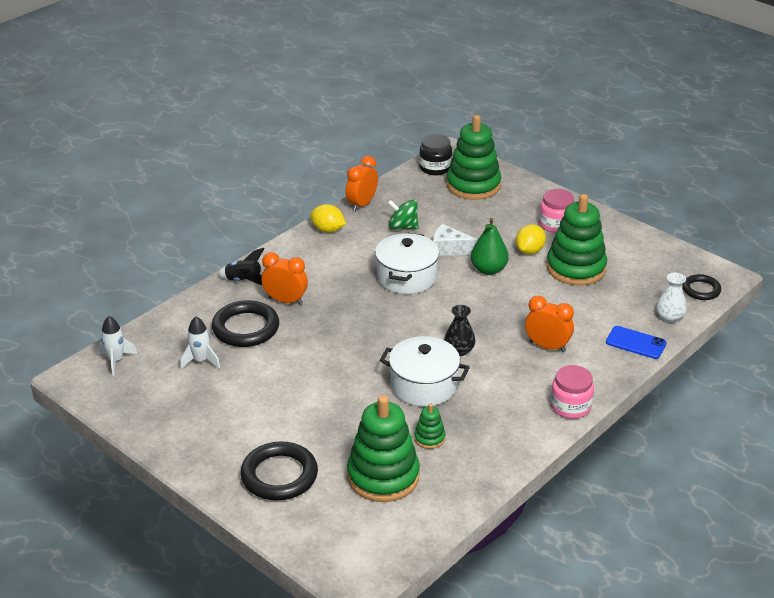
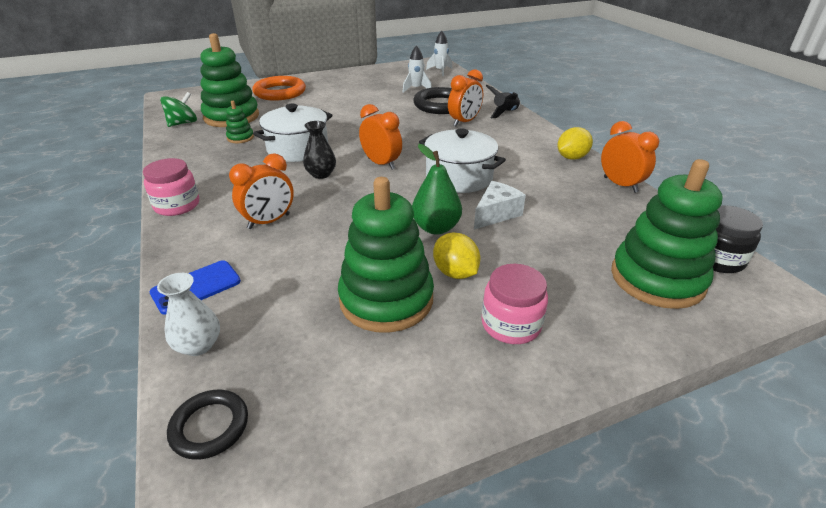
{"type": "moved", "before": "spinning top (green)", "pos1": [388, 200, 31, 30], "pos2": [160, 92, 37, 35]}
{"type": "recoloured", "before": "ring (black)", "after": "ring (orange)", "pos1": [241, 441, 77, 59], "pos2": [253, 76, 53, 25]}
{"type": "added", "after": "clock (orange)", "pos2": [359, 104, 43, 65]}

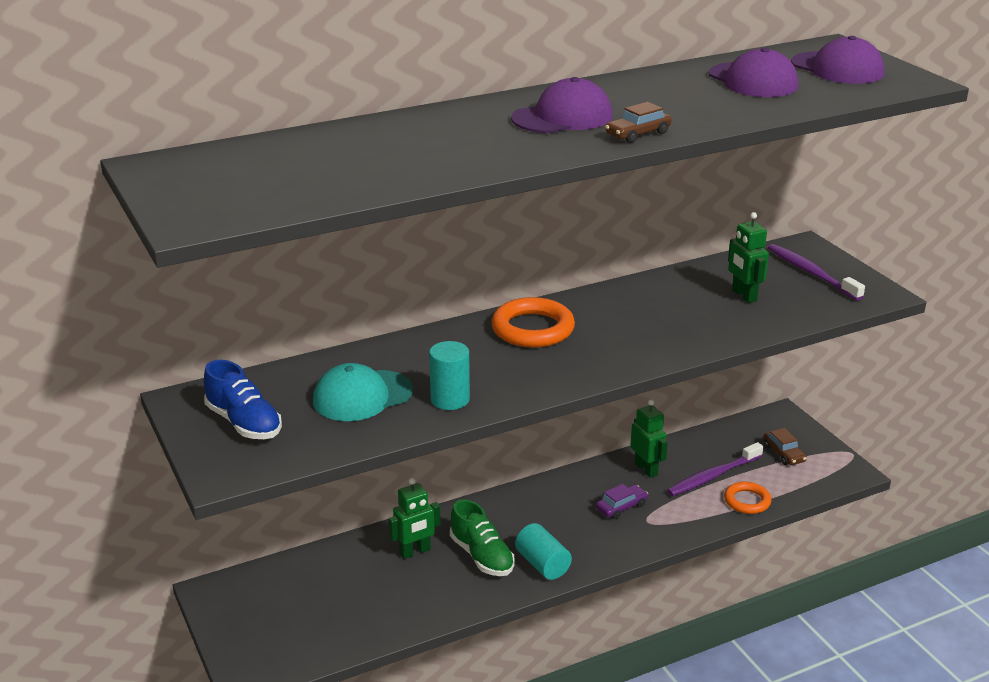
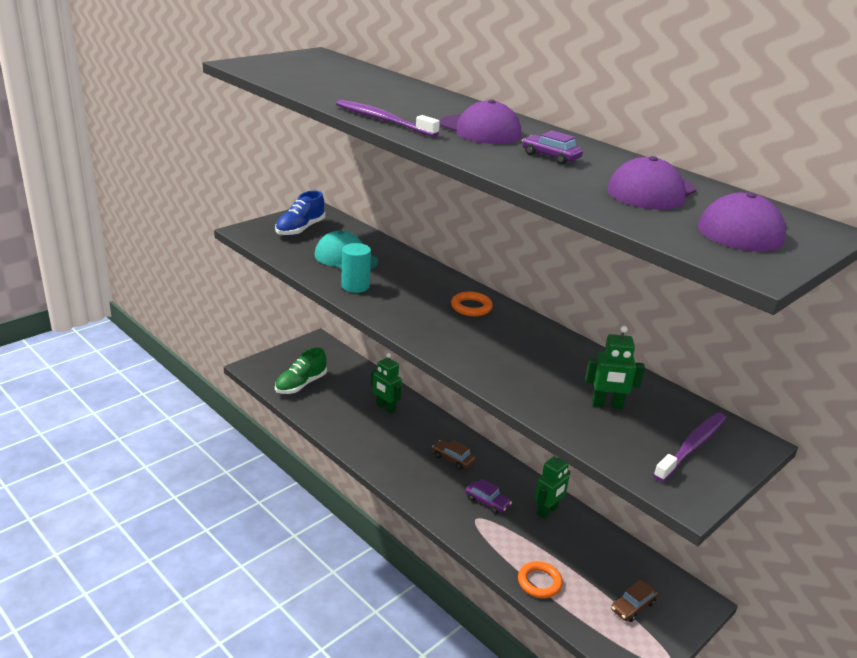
{"type": "moved", "before": "car (brown)", "pos1": [605, 102, 67, 41], "pos2": [432, 440, 44, 30]}
{"type": "turned", "before": "robot (green)", "pos1": [728, 212, 41, 91], "pos2": [585, 326, 60, 83], "turn": -135}
{"type": "resized", "before": "ring (orange)", "pos1": [491, 297, 84, 51], "pos2": [451, 292, 42, 24], "scale": 0.62}
{"type": "moved", "before": "toothbrush (purple)", "pos1": [667, 442, 96, 54], "pos2": [336, 100, 104, 37]}
{"type": "moved", "before": "shoe (green)", "pos1": [450, 499, 65, 77], "pos2": [275, 348, 52, 46]}
{"type": "removed", "before": "cylinder (turquoise)", "pos1": [515, 523, 57, 57]}
{"type": "added", "after": "car (purple)", "pos2": [522, 130, 61, 34]}

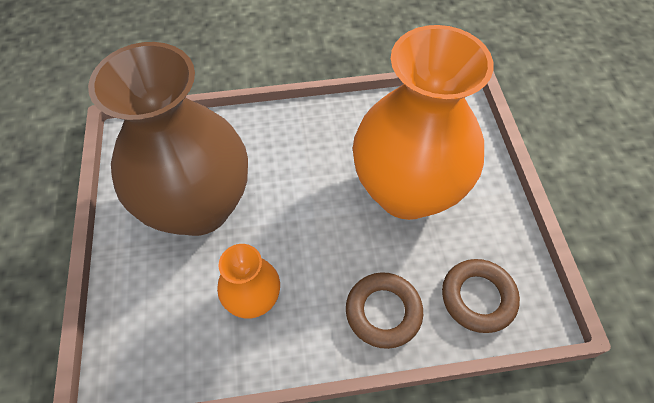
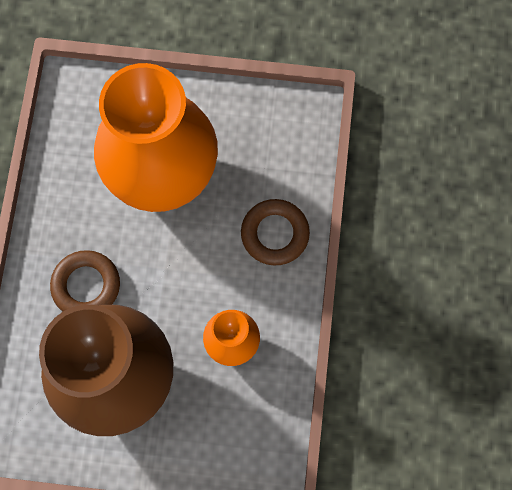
{"type": "moved", "before": "ring (brown)", "pos1": [442, 259, 78, 74], "pos2": [50, 250, 70, 62]}

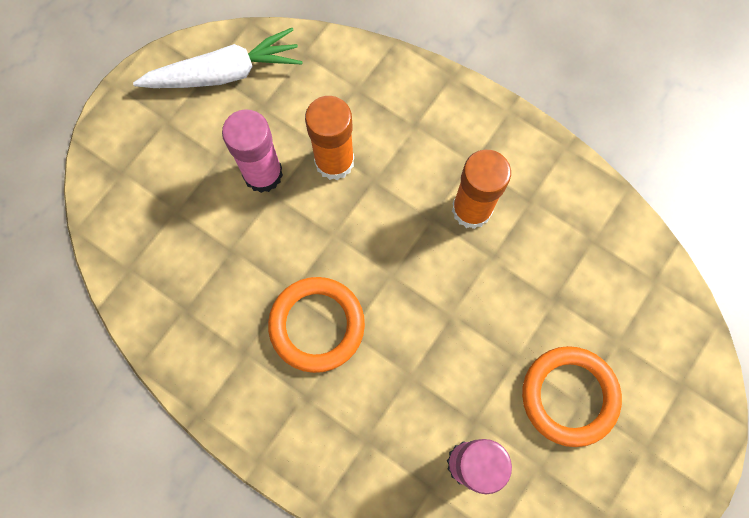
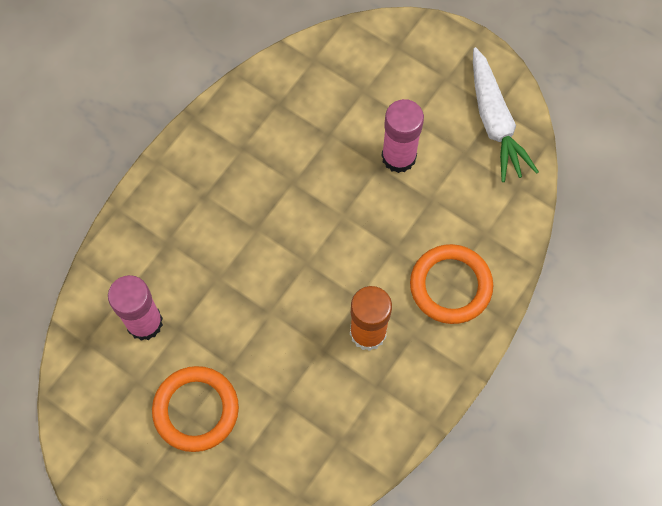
{"type": "removed", "before": "glue stick (orange)", "pos1": [305, 96, 49, 84]}
{"type": "moved", "before": "ring (orange)", "pos1": [268, 277, 97, 96], "pos2": [410, 244, 83, 80]}

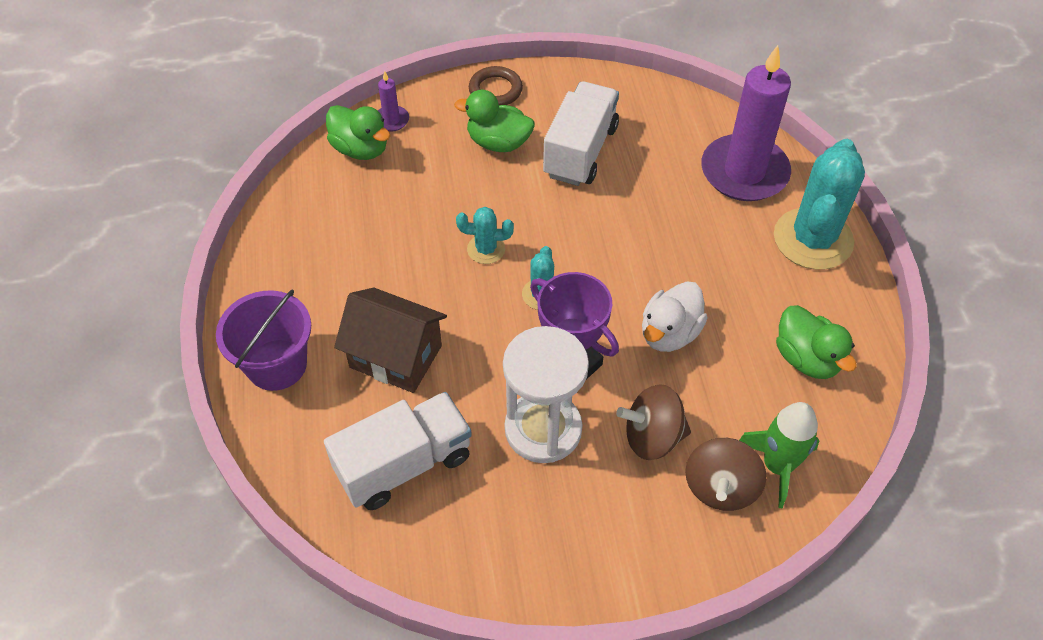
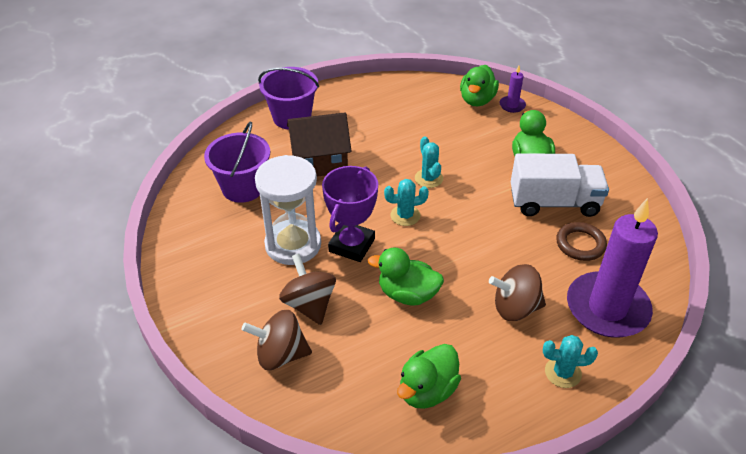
{"type": "moved", "before": "ring (brown)", "pos1": [469, 66, 54, 39], "pos2": [556, 222, 51, 39]}
{"type": "resized", "before": "cactus (turquoise)", "pos1": [774, 139, 91, 131], "pos2": [543, 335, 55, 53], "scale": 0.48}
{"type": "recoloured", "before": "duck (white)", "after": "duck (green)", "pos1": [642, 281, 66, 71], "pos2": [368, 248, 76, 58]}
{"type": "turned", "before": "house (brown)", "pos1": [334, 288, 113, 105], "pos2": [287, 112, 64, 65], "turn": 75}
{"type": "replaced", "before": "truck (white)", "after": "bucket (purple)", "pos1": [324, 392, 148, 118], "pos2": [204, 122, 66, 81]}
{"type": "removed", "before": "rocket (green)", "pos1": [739, 402, 81, 106]}
{"type": "added", "after": "spinning top (brown)", "pos2": [489, 264, 57, 57]}

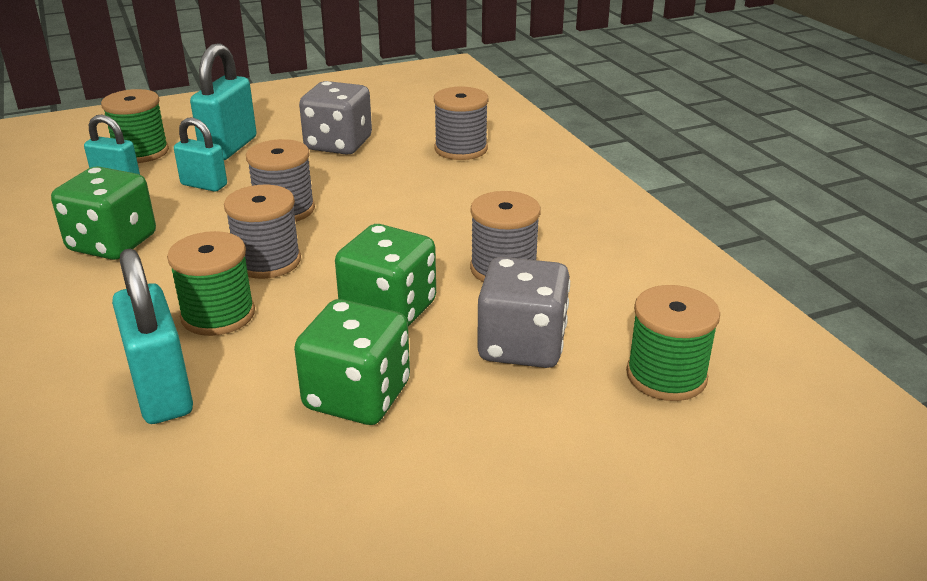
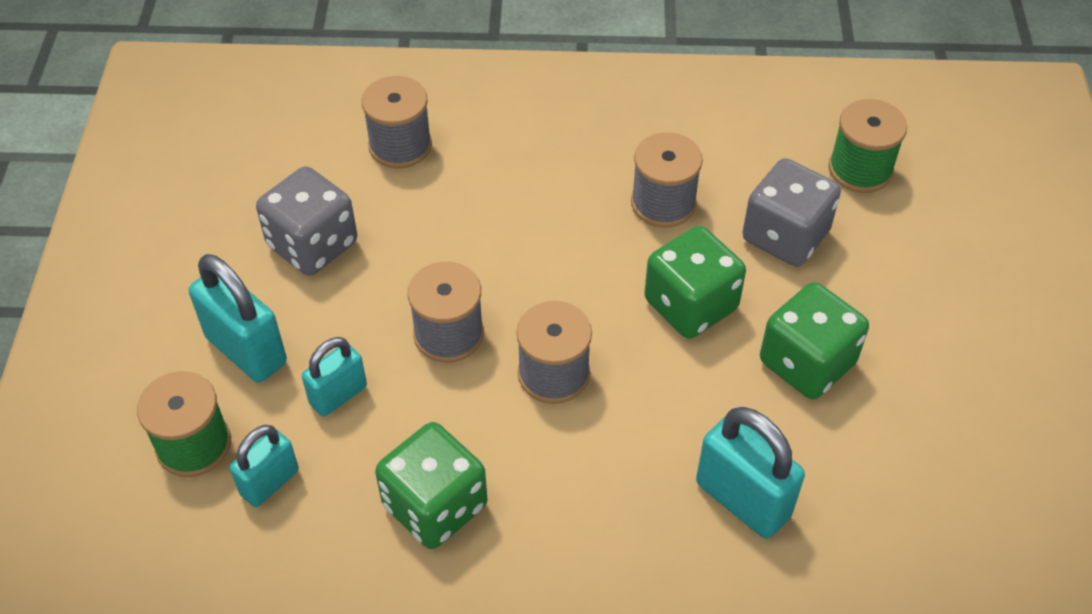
{"type": "removed", "before": "spool (green)", "pos1": [167, 231, 88, 105]}
{"type": "turned", "before": "padlock (turquoise)", "pos1": [112, 249, 81, 175], "pos2": [696, 407, 109, 132], "turn": 45}

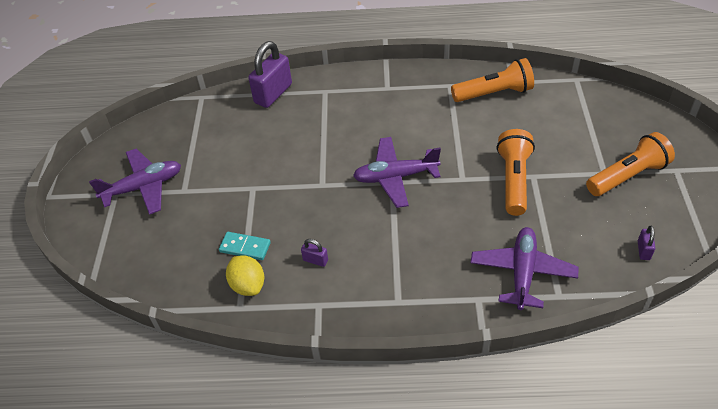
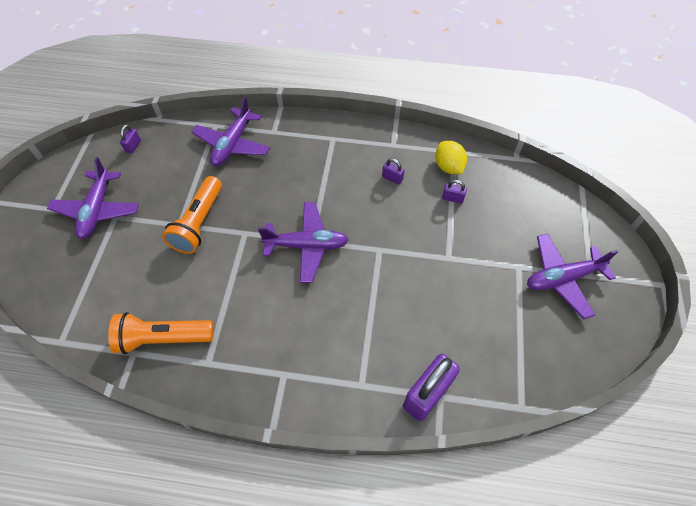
{"type": "replaced", "before": "flashlight (orange)", "after": "plane (purple)", "pos1": [586, 132, 89, 64], "pos2": [47, 157, 92, 82]}
{"type": "replaced", "before": "domino (turquoise)", "after": "padlock (purple)", "pos1": [219, 232, 52, 28], "pos2": [442, 180, 25, 24]}

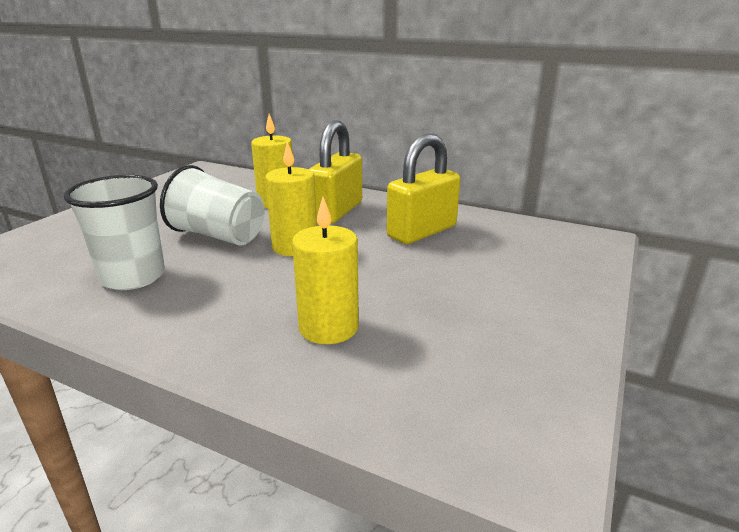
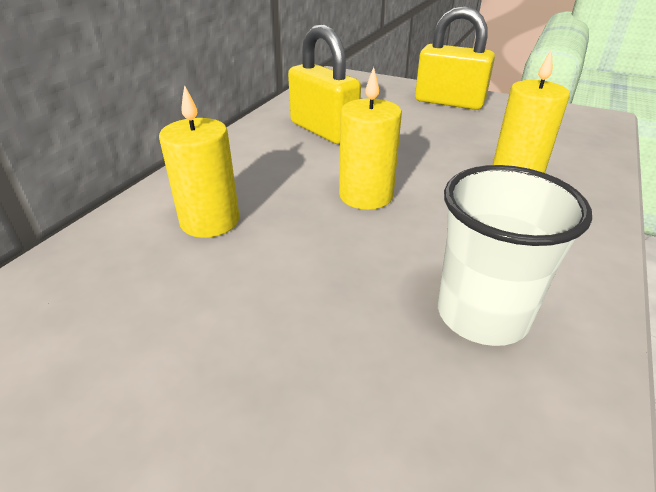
{"type": "moved", "before": "padlock (yellow)", "pos1": [309, 120, 53, 104], "pos2": [415, 6, 80, 104]}
{"type": "removed", "before": "cup (white)", "pos1": [160, 165, 104, 80]}

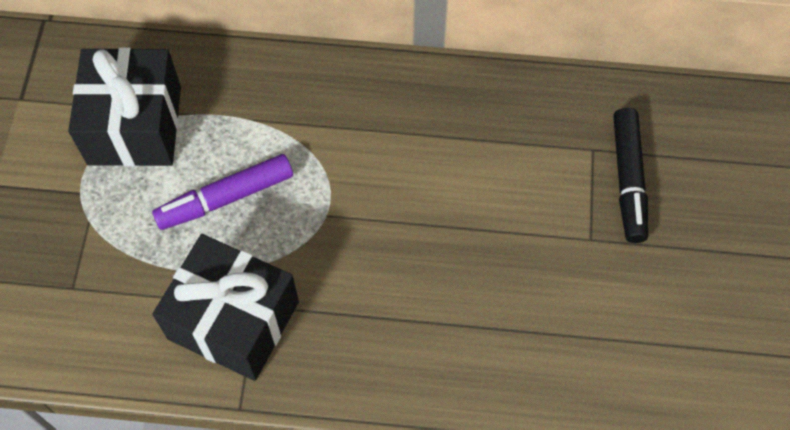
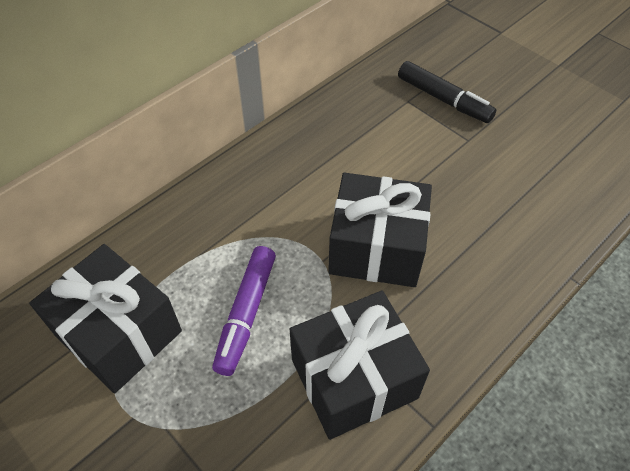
{"type": "added", "after": "gift (black)", "pos2": [328, 173, 104, 114]}

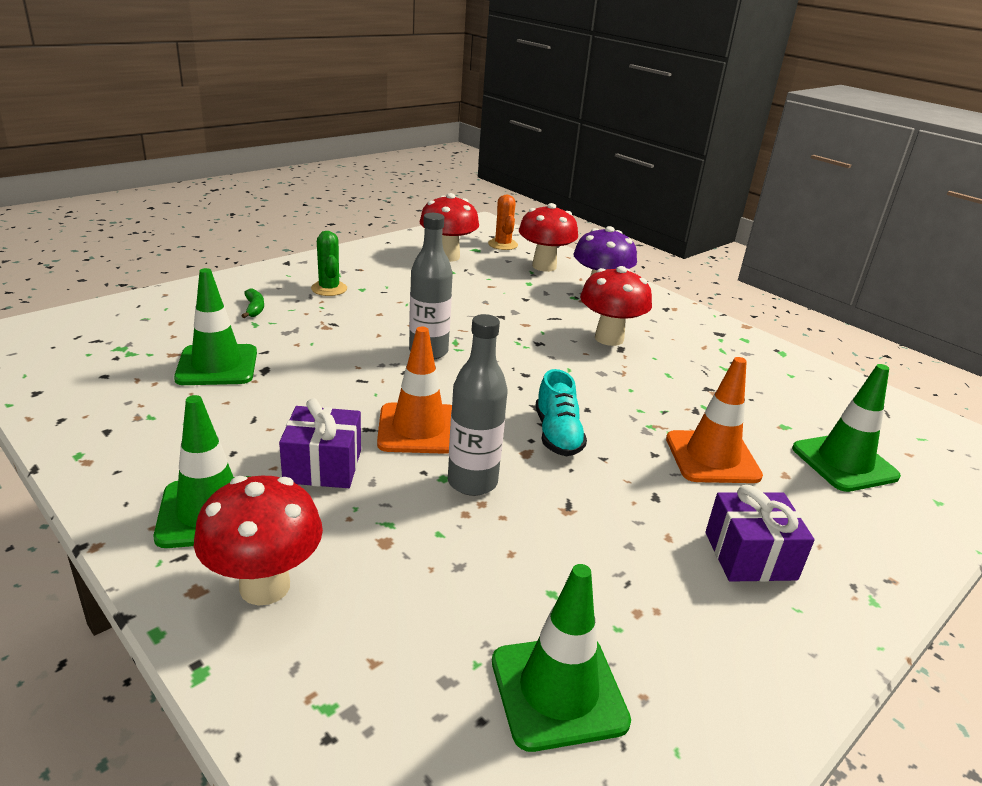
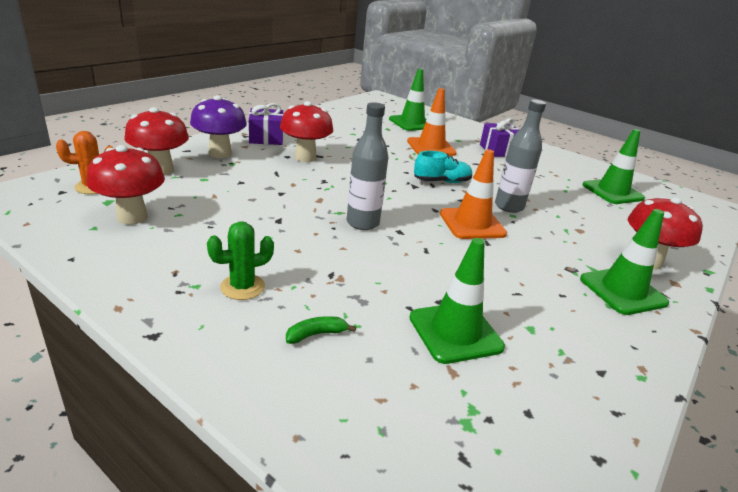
{"type": "moved", "before": "gift (purple)", "pos1": [279, 398, 82, 90], "pos2": [249, 103, 34, 42]}

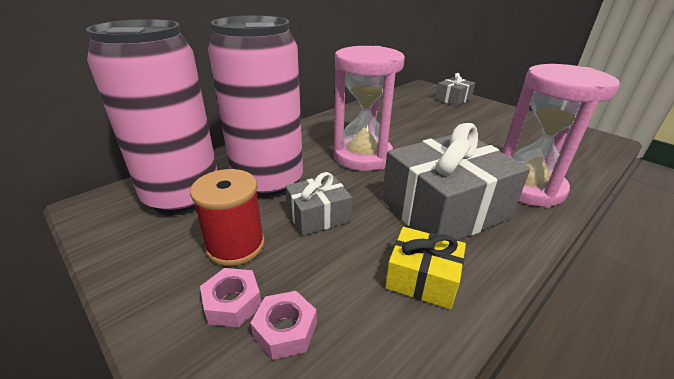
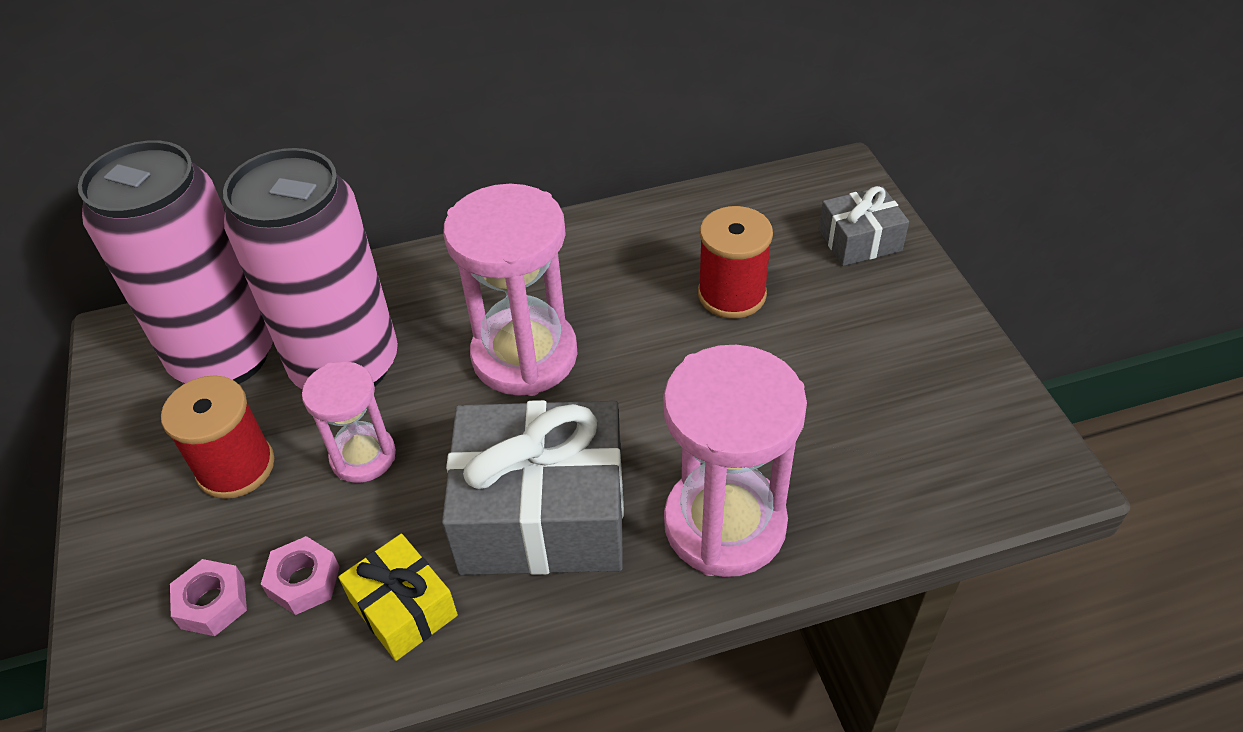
{"type": "replaced", "before": "gift (grey)", "after": "hourglass (pink)", "pos1": [285, 172, 67, 64], "pos2": [302, 361, 94, 122]}
{"type": "moved", "before": "nut (pink)", "pos1": [200, 268, 61, 59], "pos2": [261, 536, 79, 79]}
{"type": "added", "after": "spool (red)", "pos2": [698, 206, 75, 112]}

